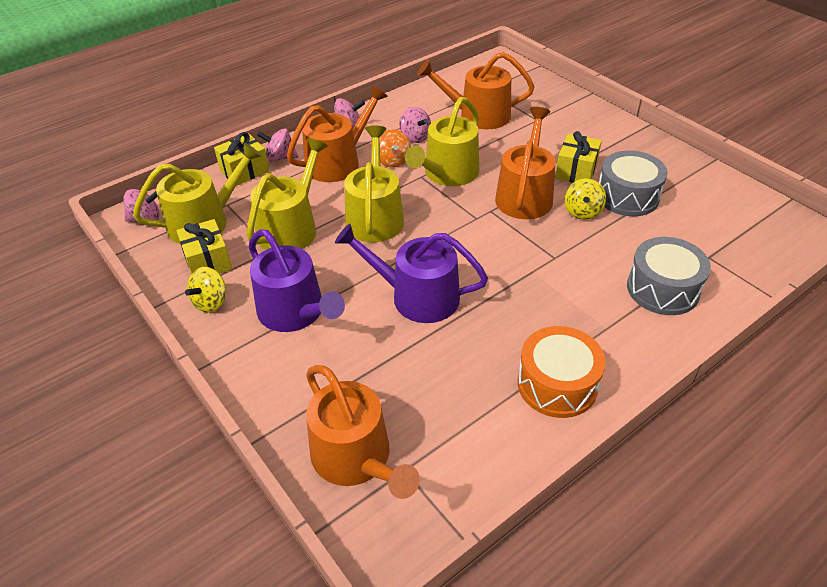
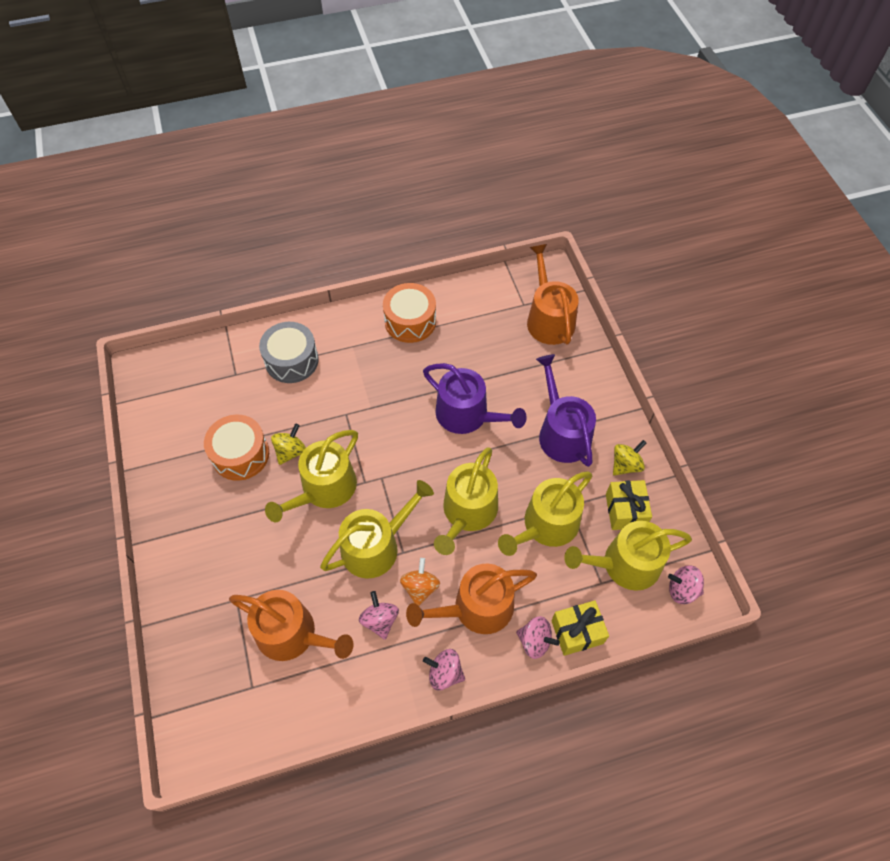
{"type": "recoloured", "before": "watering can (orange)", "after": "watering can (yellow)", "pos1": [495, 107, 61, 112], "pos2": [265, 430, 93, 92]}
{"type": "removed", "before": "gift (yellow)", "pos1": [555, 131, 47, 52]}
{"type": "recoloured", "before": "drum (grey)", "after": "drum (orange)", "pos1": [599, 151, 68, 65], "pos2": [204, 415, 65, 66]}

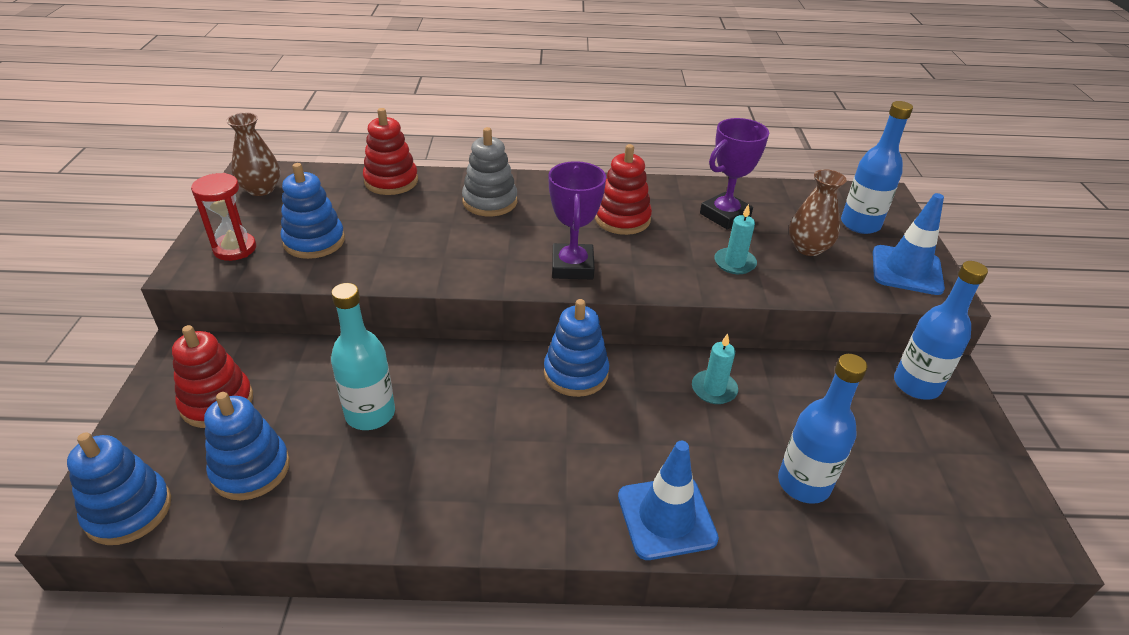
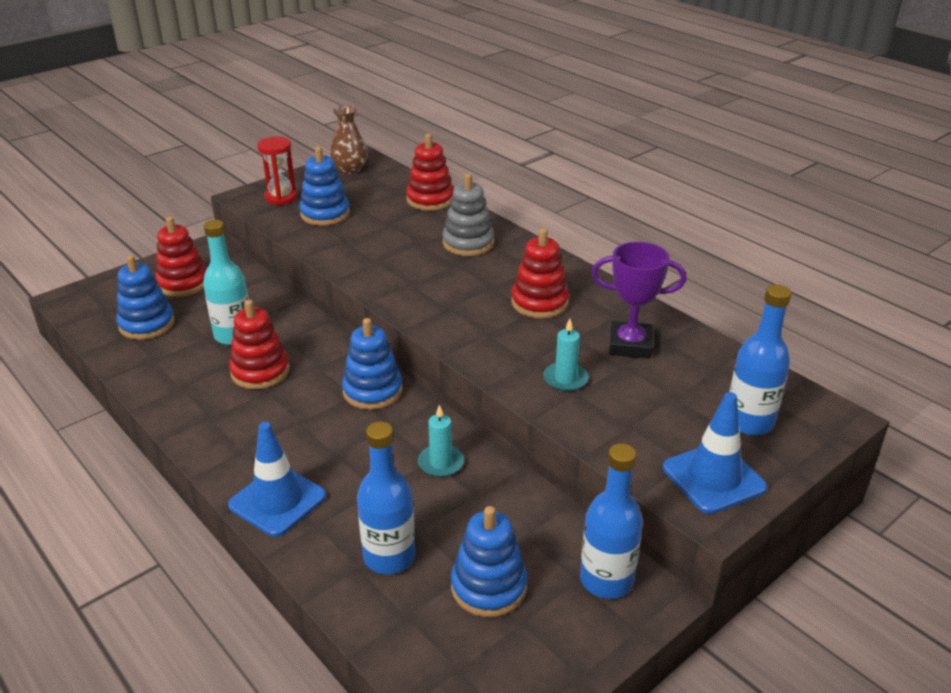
{"type": "removed", "before": "trophy (purple)", "pos1": [548, 161, 58, 118]}
{"type": "removed", "before": "vase (brown)", "pos1": [789, 169, 58, 87]}
{"type": "moved", "before": "stacking toy (blue)", "pos1": [67, 433, 104, 112], "pos2": [451, 506, 76, 111]}
{"type": "added", "after": "stacking toy (red)", "pos2": [229, 300, 61, 89]}

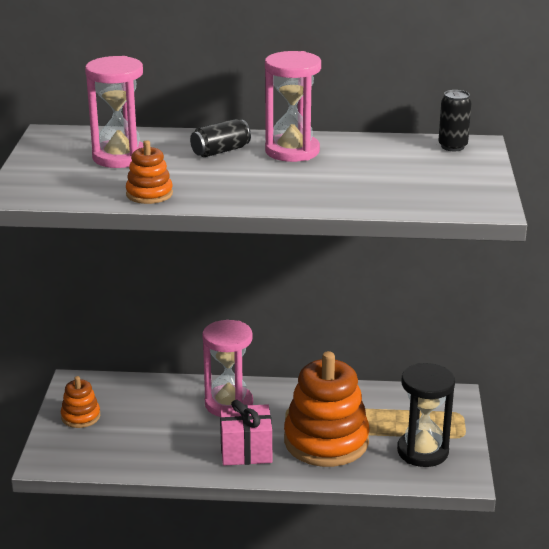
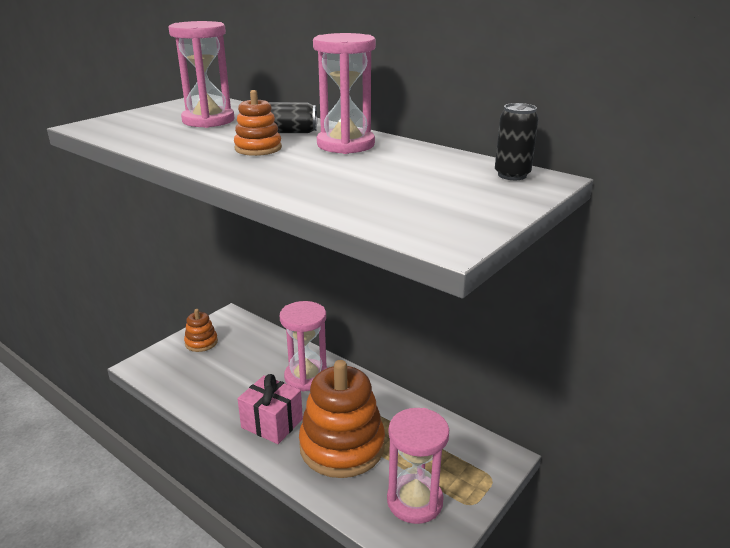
{"type": "moved", "before": "stacking toy (orange)", "pos1": [126, 140, 47, 64], "pos2": [234, 90, 48, 66]}
{"type": "recoloured", "before": "hourglass (black)", "after": "hourglass (pink)", "pos1": [397, 363, 58, 104], "pos2": [387, 408, 62, 116]}

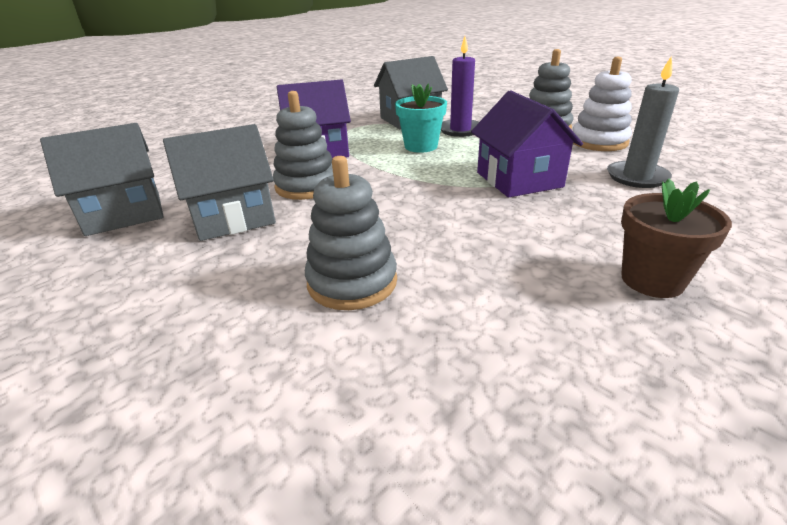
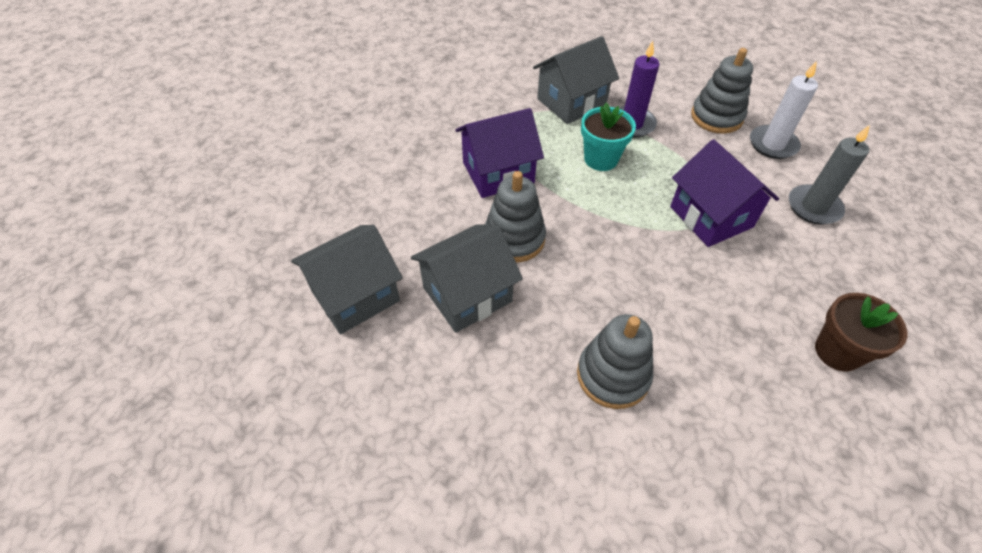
{"type": "replaced", "before": "stacking toy (white)", "after": "candle (white)", "pos1": [573, 57, 59, 94], "pos2": [750, 61, 68, 98]}

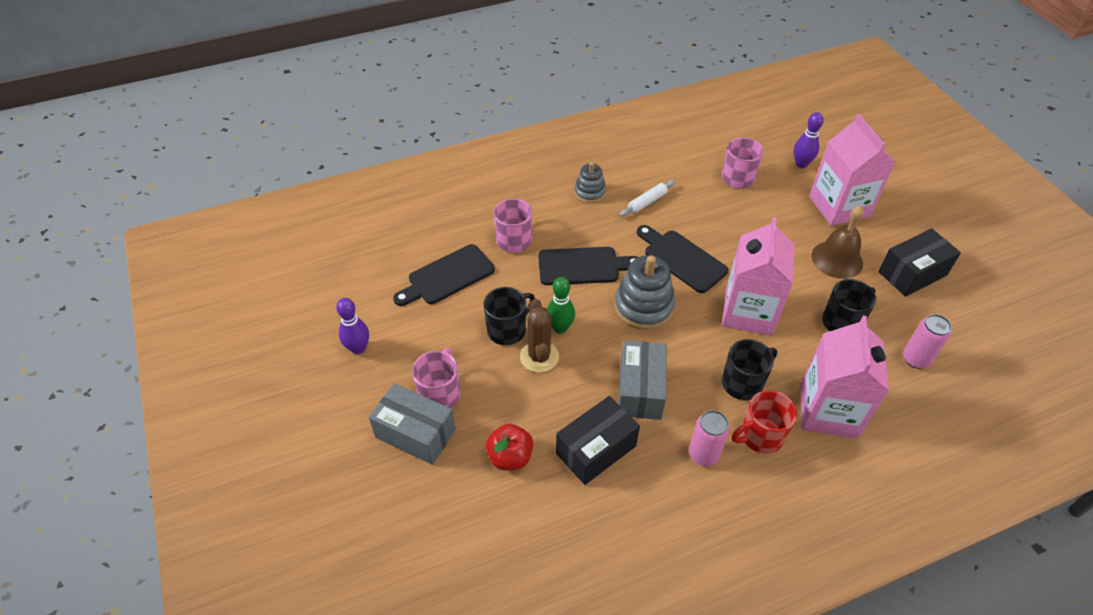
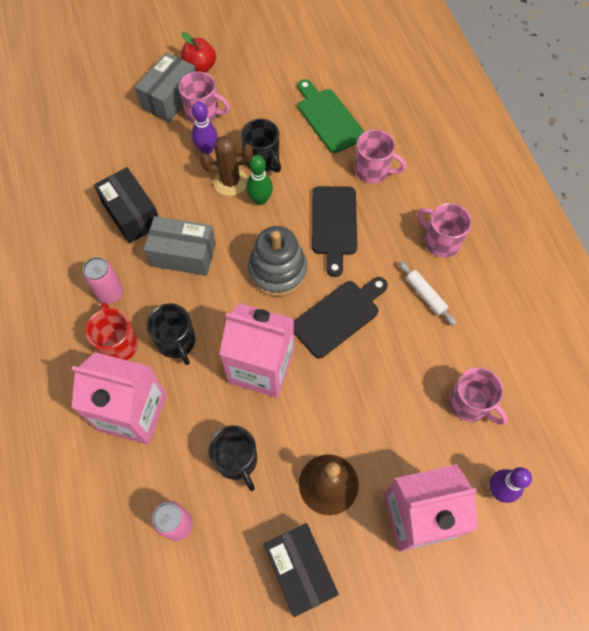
{"type": "replaced", "before": "stacking toy (grey)", "after": "mug (pink)", "pos1": [574, 162, 32, 41], "pos2": [417, 203, 55, 55]}
{"type": "recoloured", "before": "cutting board (black)", "after": "cutting board (green)", "pos1": [393, 244, 102, 62], "pos2": [298, 79, 67, 74]}
{"type": "moved", "before": "bowling pin (purple)", "pos1": [336, 298, 33, 56], "pos2": [192, 101, 26, 53]}
{"type": "moved", "before": "apple (red)", "pos1": [486, 424, 47, 46], "pos2": [181, 32, 35, 41]}

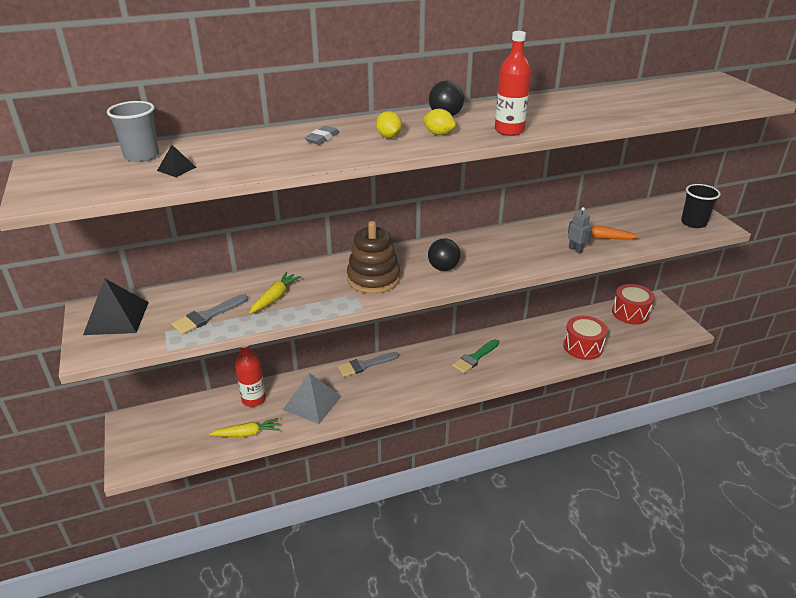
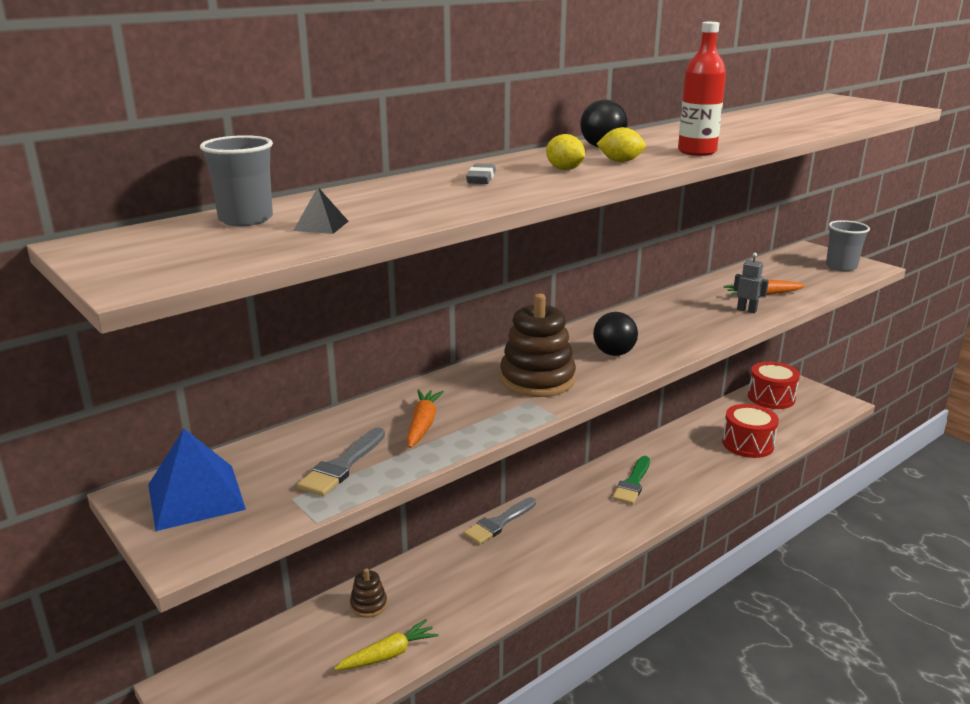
{"type": "recoloured", "before": "cup (black)", "after": "cup (grey)", "pos1": [681, 184, 39, 44], "pos2": [826, 220, 44, 52]}
{"type": "recoloured", "before": "carrot (yellow)", "after": "carrot (orange)", "pos1": [249, 272, 52, 42], "pos2": [407, 390, 37, 58]}
{"type": "recoloured", "before": "pyramid (black)", "after": "pyramid (blue)", "pos1": [83, 278, 66, 57], "pos2": [148, 429, 98, 102]}
{"type": "replaced", "before": "bottle (red)", "after": "stacking toy (brown)", "pos1": [235, 346, 31, 61], "pos2": [350, 568, 37, 50]}
{"type": "removed", "before": "pyramid (grey)", "pos1": [283, 373, 59, 51]}

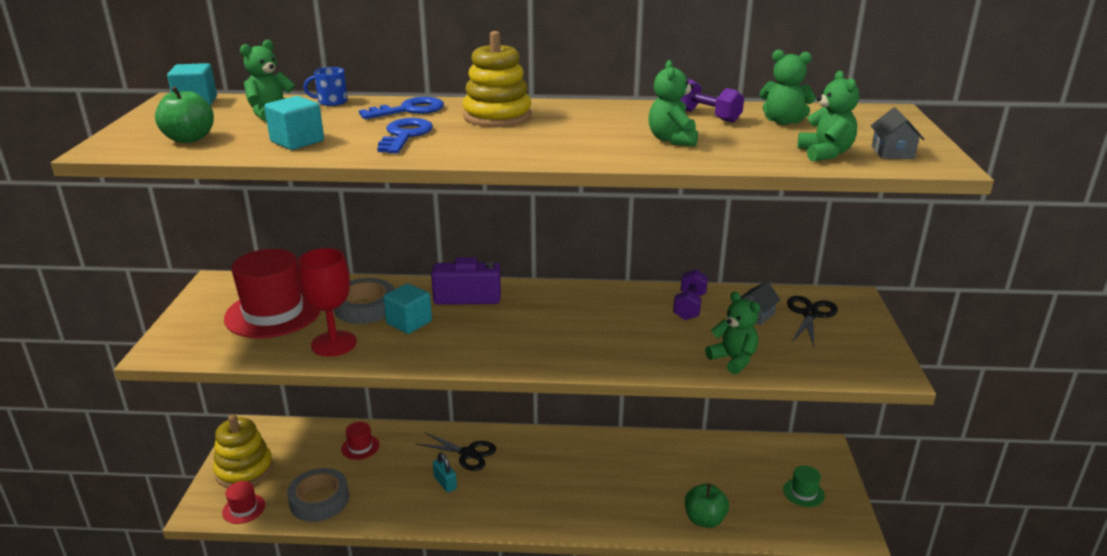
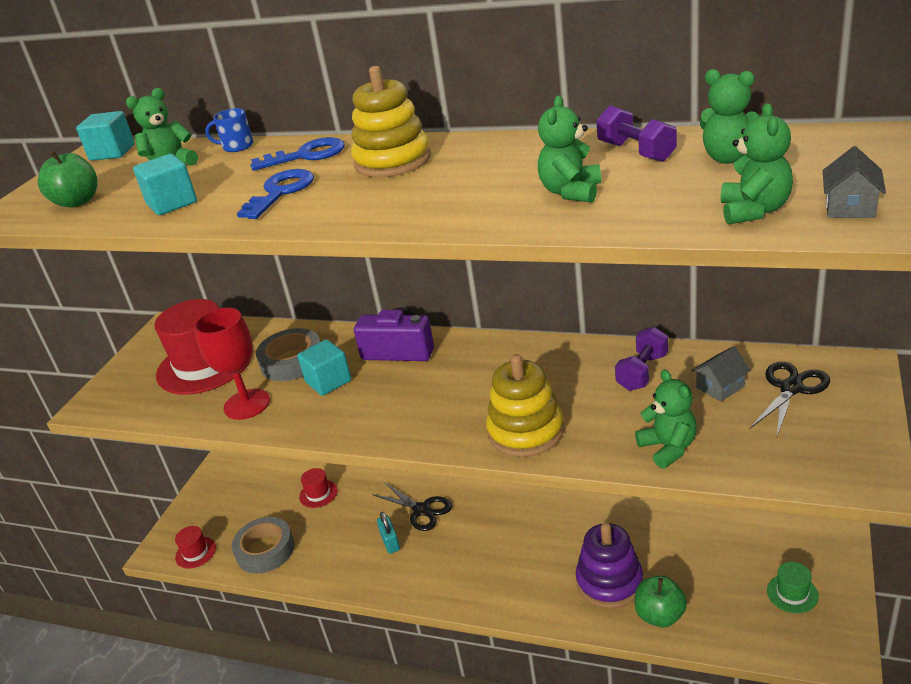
{"type": "moved", "before": "stacking toy (yellow)", "pos1": [213, 414, 60, 74], "pos2": [486, 354, 78, 103]}
{"type": "added", "after": "stacking toy (purple)", "pos2": [576, 523, 67, 85]}

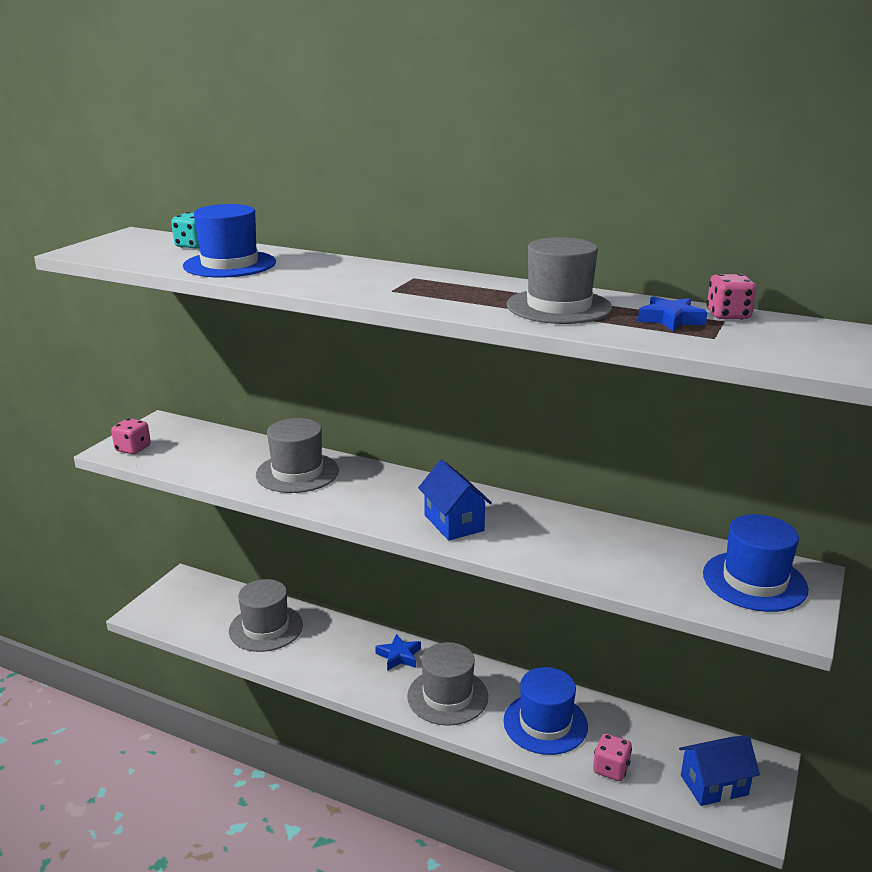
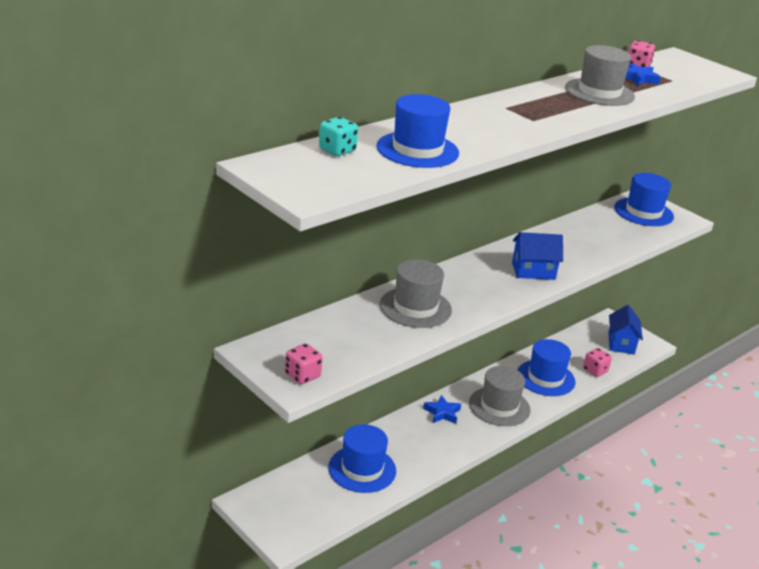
{"type": "recoloured", "before": "hat (grey)", "after": "hat (blue)", "pos1": [229, 579, 74, 73], "pos2": [328, 424, 68, 69]}

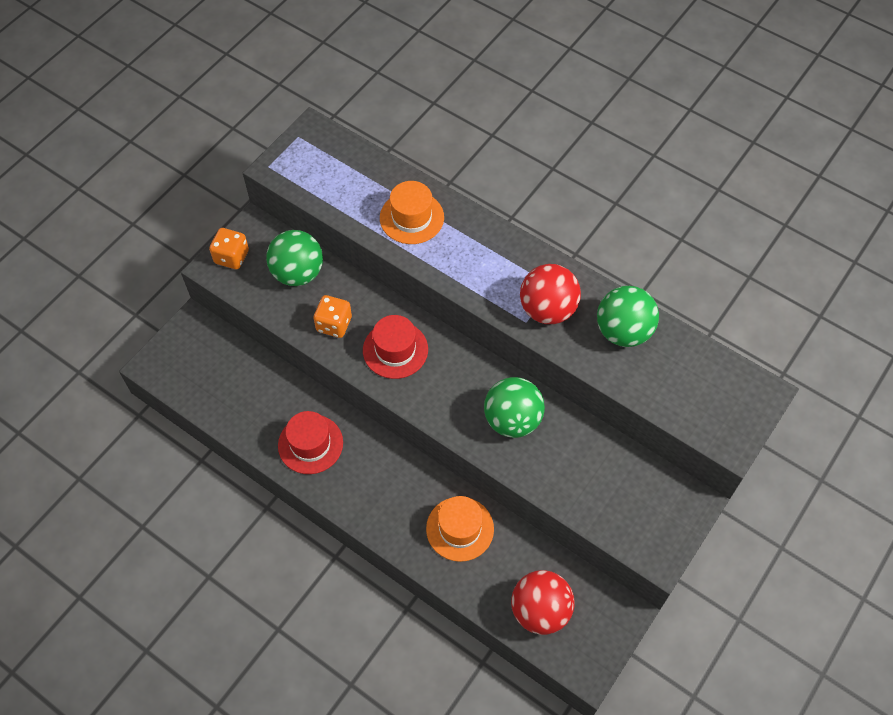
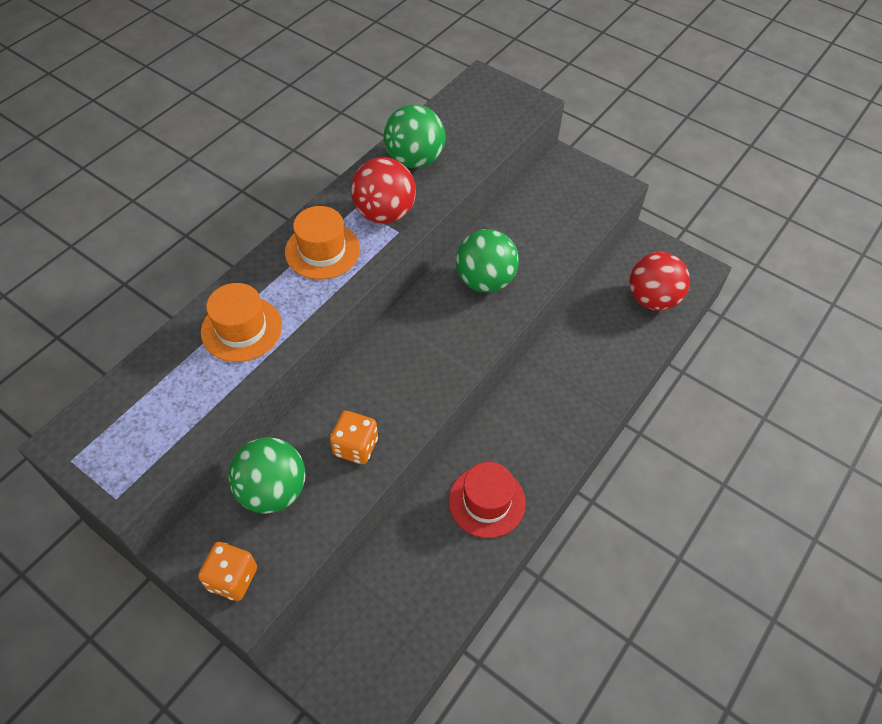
{"type": "removed", "before": "hat (red)", "pos1": [363, 315, 65, 64]}
{"type": "moved", "before": "hat (orange)", "pos1": [426, 496, 68, 66], "pos2": [285, 206, 75, 74]}

